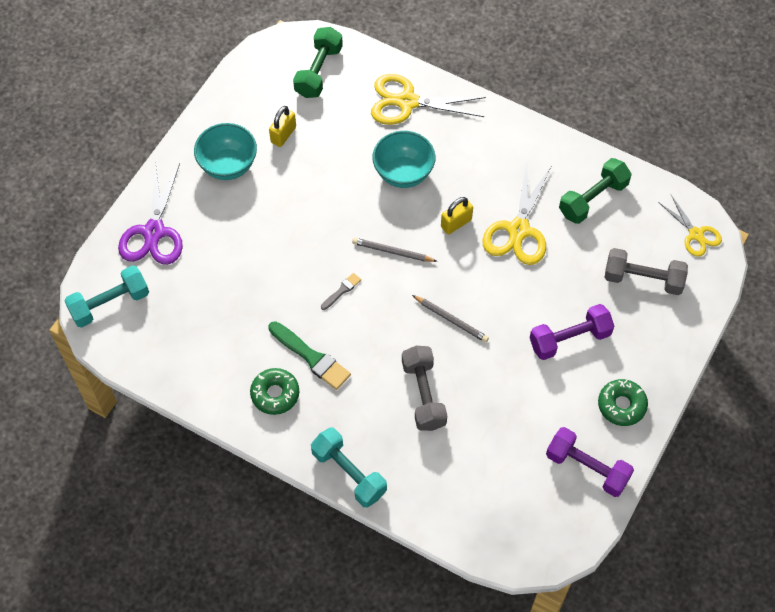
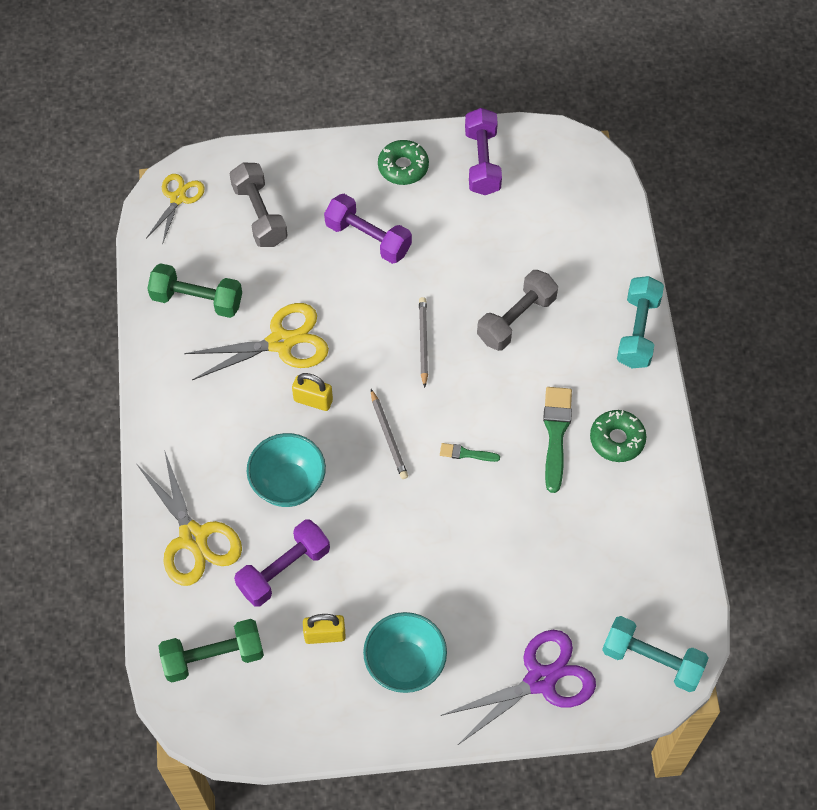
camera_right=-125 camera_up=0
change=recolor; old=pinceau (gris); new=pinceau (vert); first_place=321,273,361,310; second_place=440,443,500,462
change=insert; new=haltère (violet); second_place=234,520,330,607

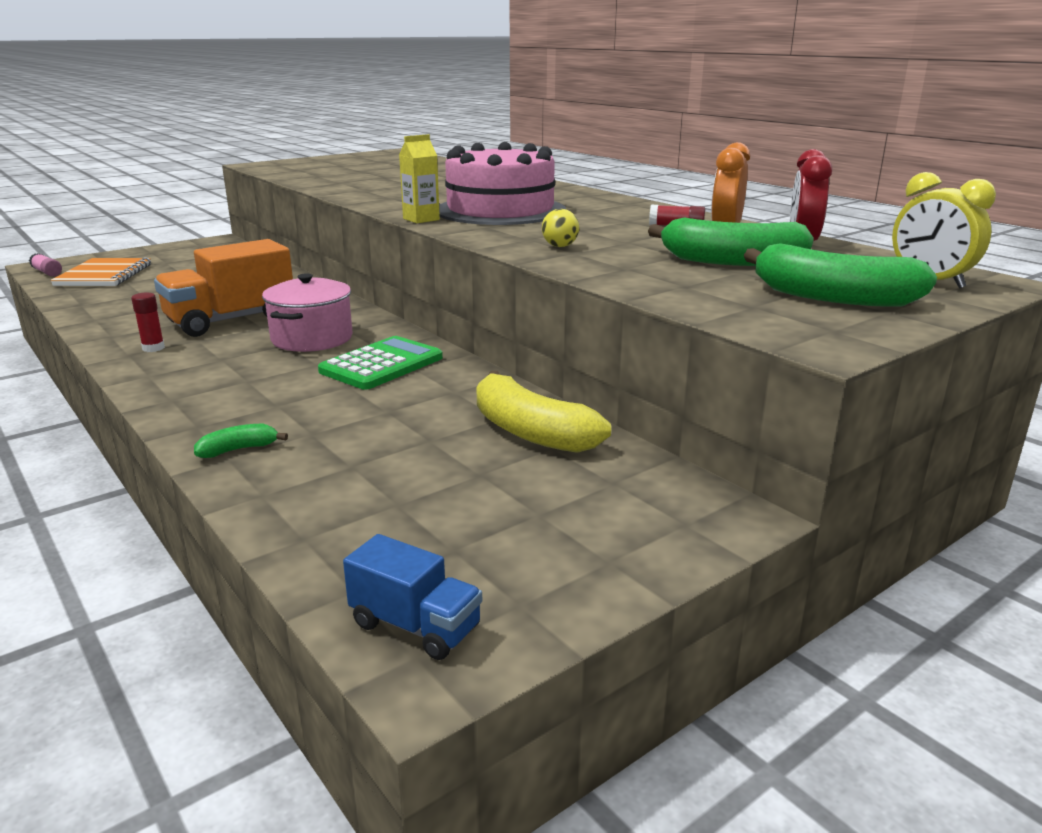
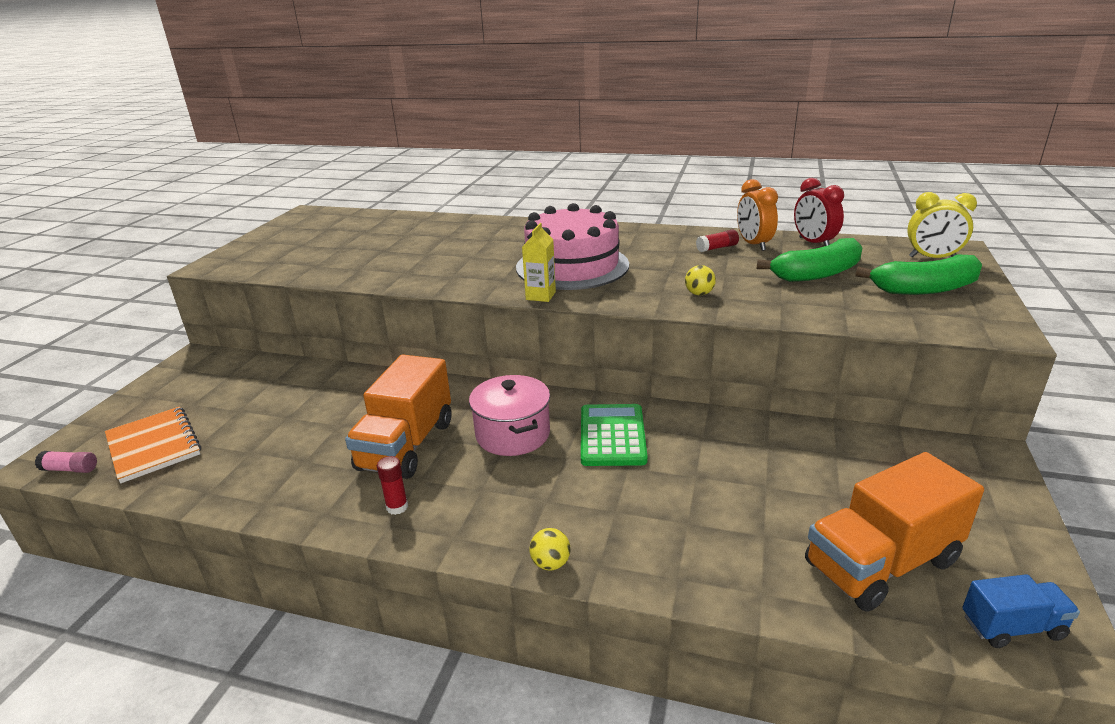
camera_right=-35 camera_up=5
change=delete; old=banane (jaune); first_place=476,371,611,453
change=delete; old=banane (vert); first_place=194,424,288,458
change=insert; new=camion (orange); second_place=805,452,984,612
change=insert; new=balle (jaune); second_place=529,528,571,571

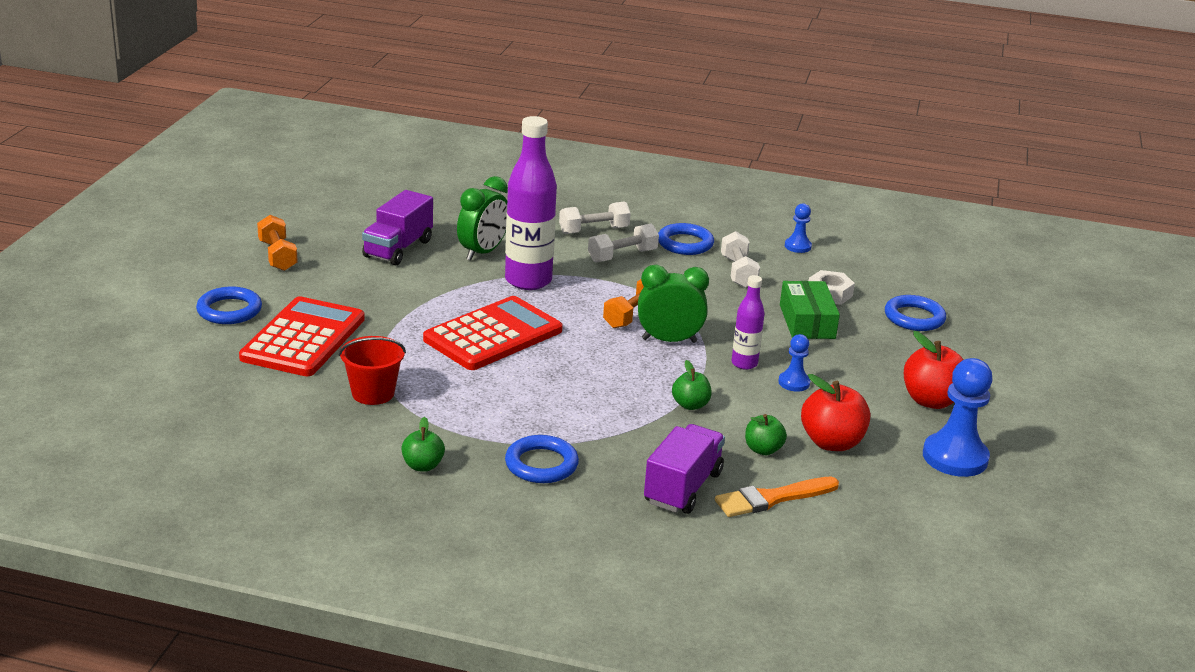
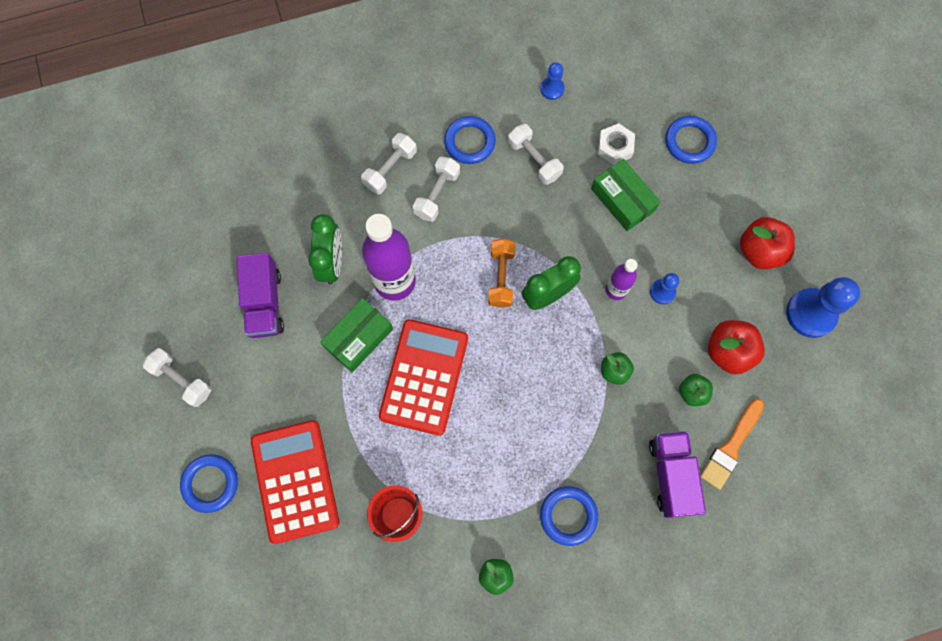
camera_right=-30 camera_up=45
change=recolor; old=haltère (orange); new=haltère (blanc); first_place=257,215,298,271; second_place=143,348,211,407
change=insert; new=boîte (vert); second_place=320,298,393,372

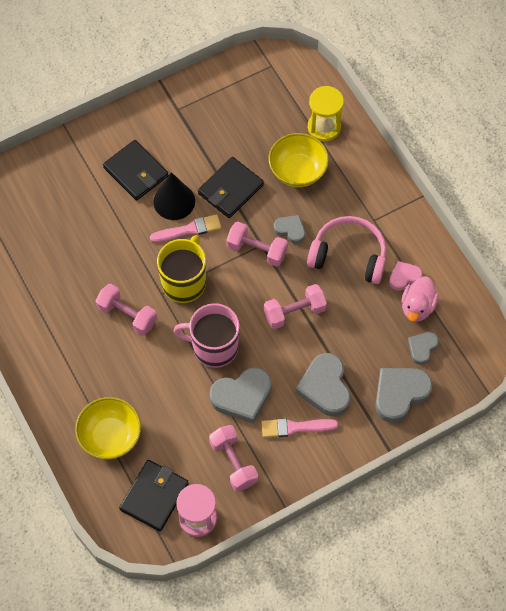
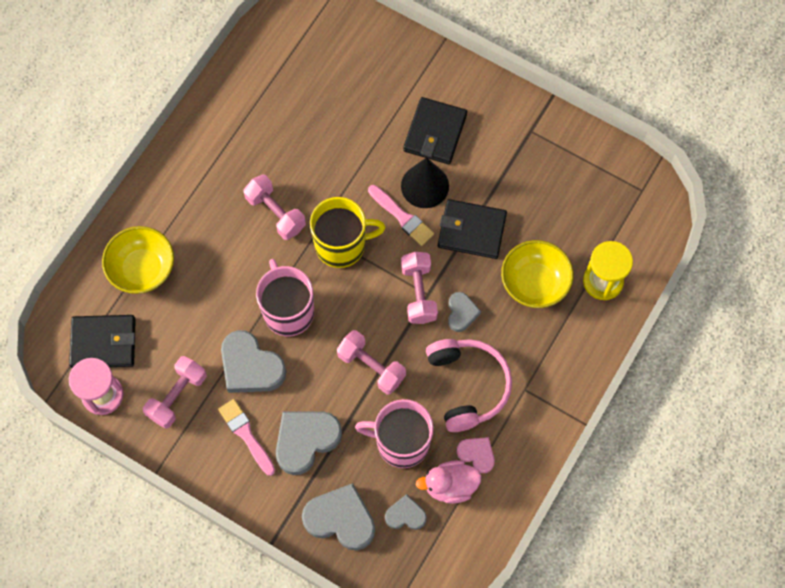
camera_right=60 camera_up=5
change=rotate; old=haltère (rose); first_place=96,284,157,336; second_place=243,175,306,240; degrees=-45
change=insert; new=tasse (rose); second_place=355,399,434,468

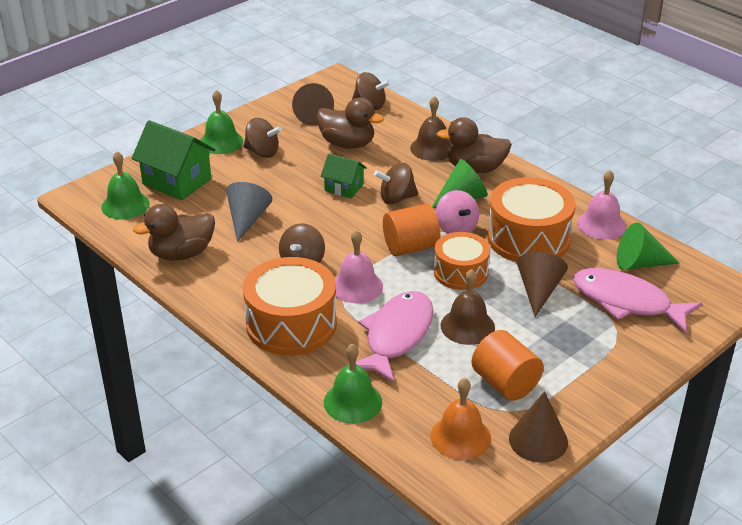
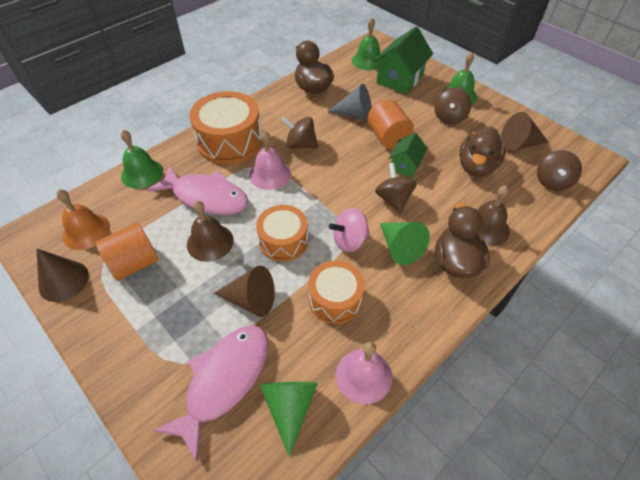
camera_right=90 camera_up=15
change=resize; old=tambour (orange); first_place=487,177,575,262; second_place=308,260,365,324; factor=0.64
change=move; old=cylindre (orange); first_place=383,204,440,256; second_place=367,99,414,149

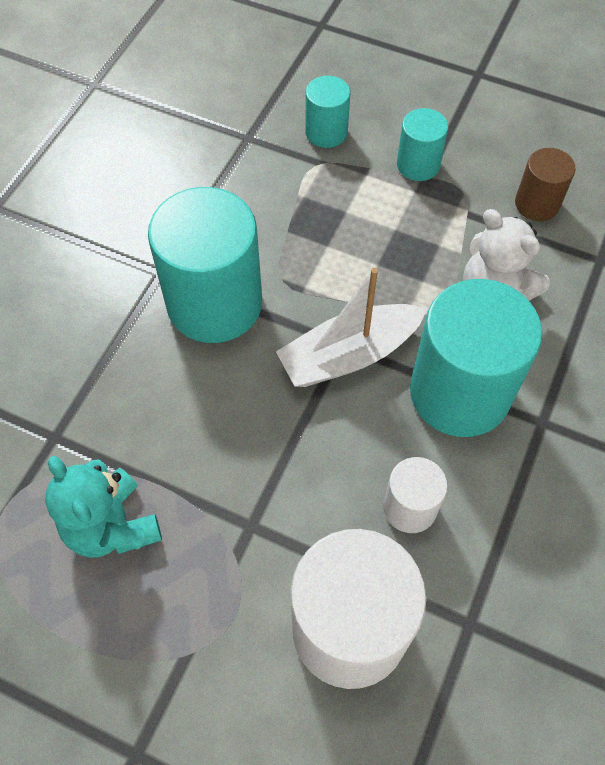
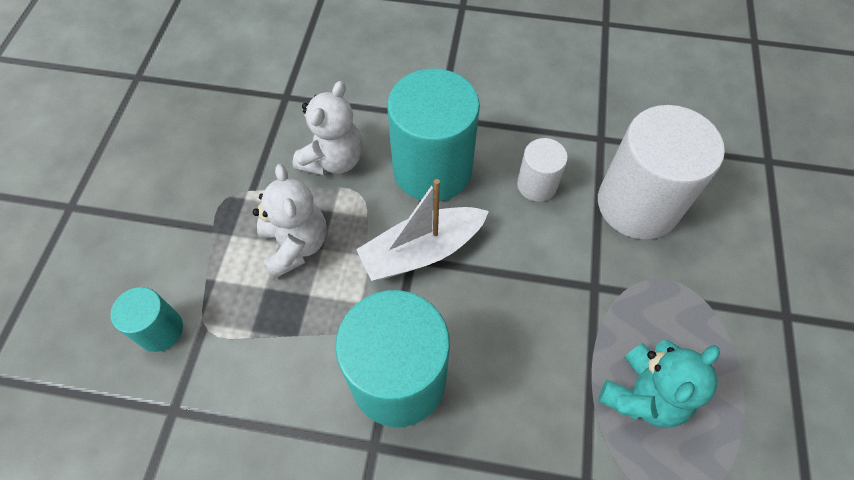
camera_right=-105 camera_up=0
change=delete; old=cylindre (turquoise); first_place=397,108,448,181
change=delete; old=cylindre (marron); first_place=515,148,576,221
change=rotate; old=bateau (blanc); first_place=276,268,427,387; second_place=356,179,489,281; degrees=105
change=insert; new=ours en peluche (blanc); second_place=253,164,327,279

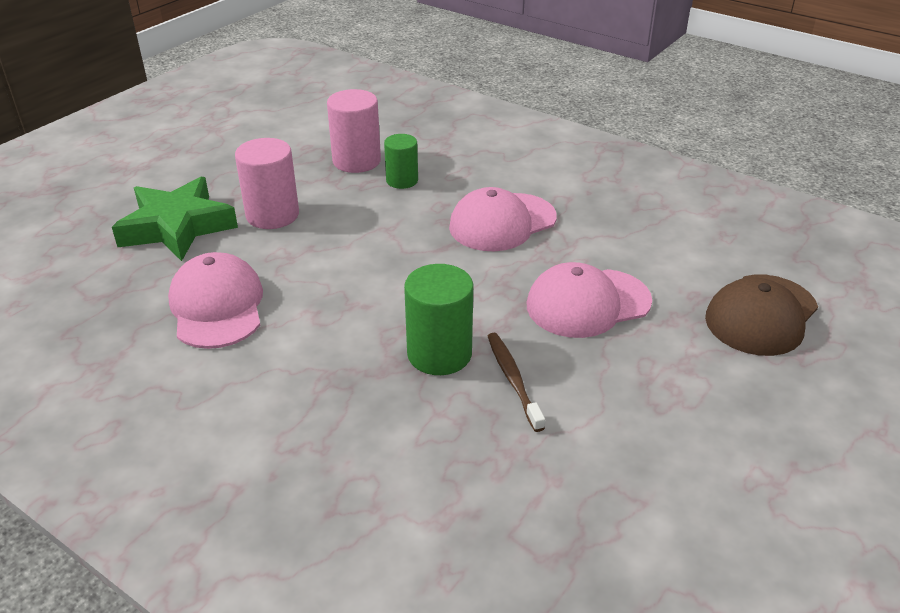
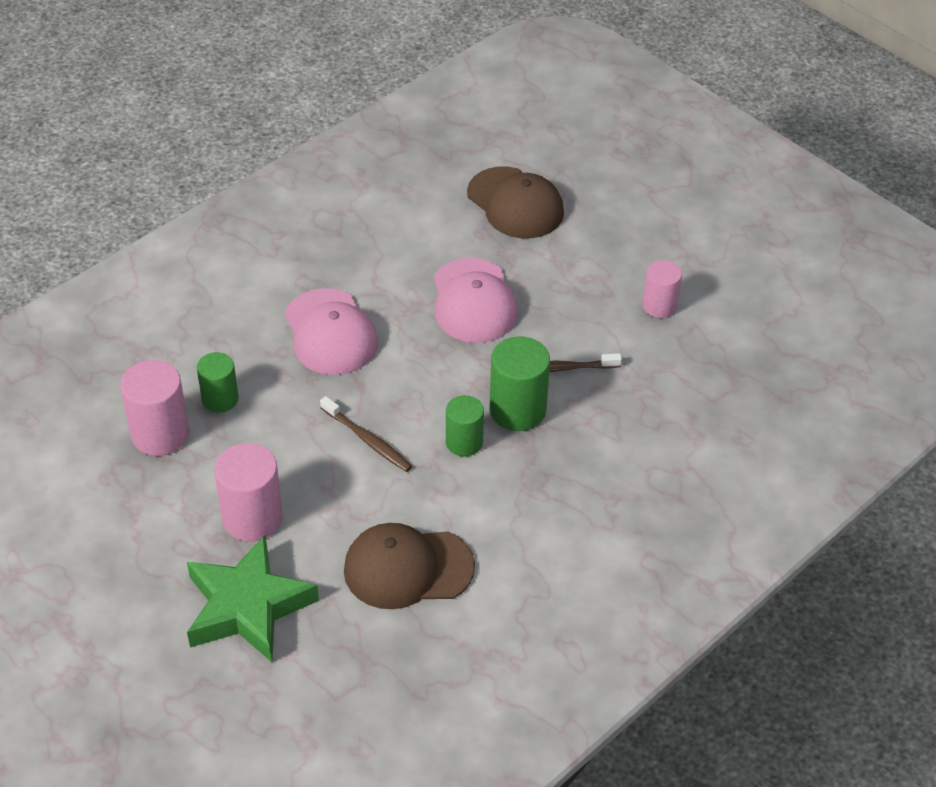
camera_right=-80 camera_up=10
change=recolor; old=casquette (rose); new=casquette (marron); first_place=168,252,263,349; second_place=344,523,475,609
change=insert; new=cylindre (rose); second_place=642,260,682,318
change=insert; new=cylindre (vert); second_place=446,395,484,456
change=insert; new=brosse à dents (marron); second_place=320,396,412,472

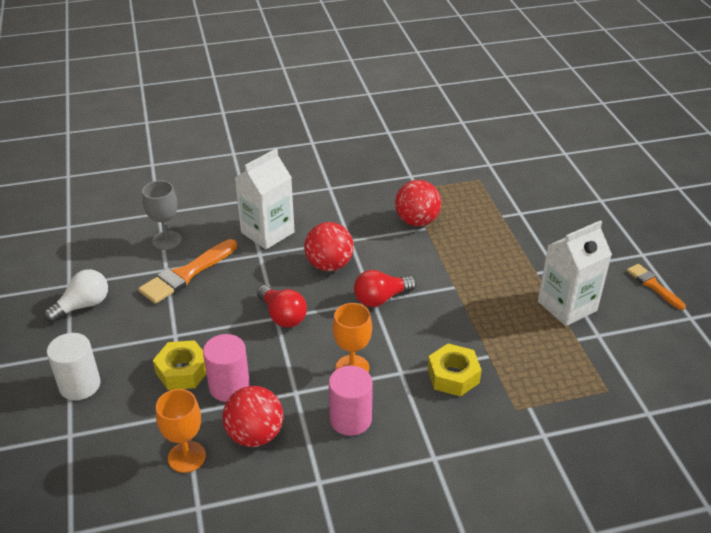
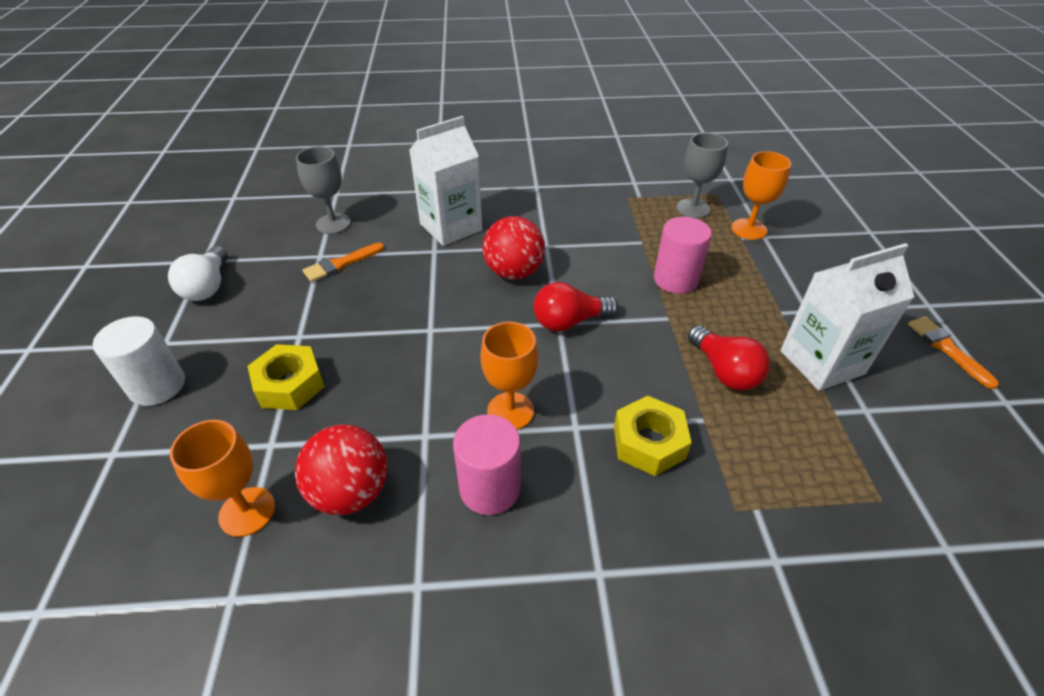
camera_right=10 camera_up=5
change=delete; old=balle (rouge); first_place=395,180,441,226
change=resize; old=pinceau (orange); first_place=138,239,237,304; second_place=302,243,384,282; factor=0.61
change=rotate; old=ampoule (blanc); first_place=44,269,108,323; second_place=168,246,228,301; degrees=120
change=move; old=ampoule (rouge); first_place=257,285,307,328; second_place=688,325,770,391
change=move; old=cylindre (rose); first_place=203,334,250,402; second_place=654,217,712,294
change=insert; new=verre à pied (gris); second_place=676,133,728,218
change=insert; new=verre à pied (orange); second_place=731,151,791,240

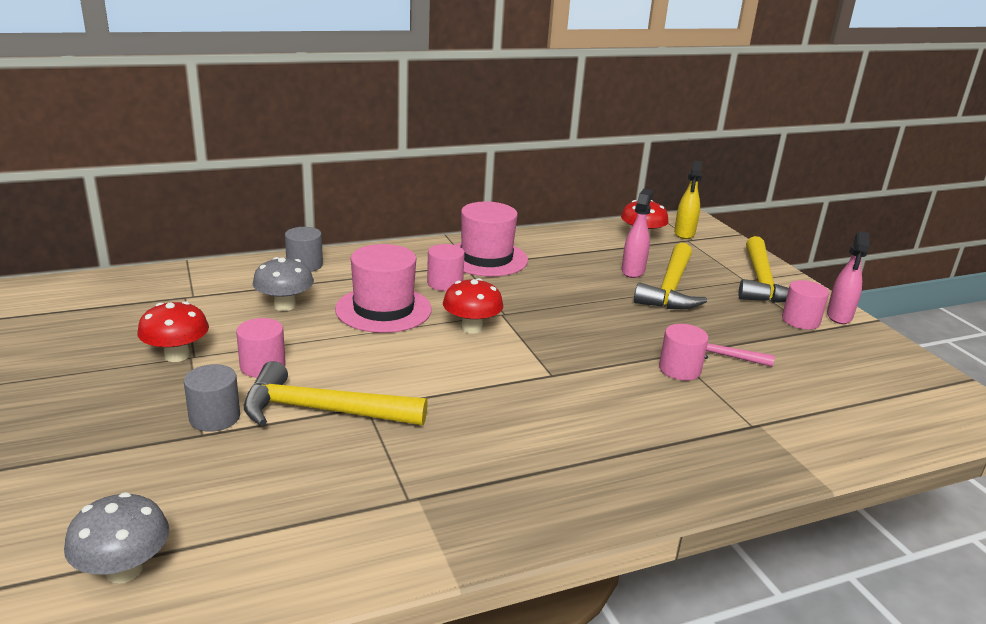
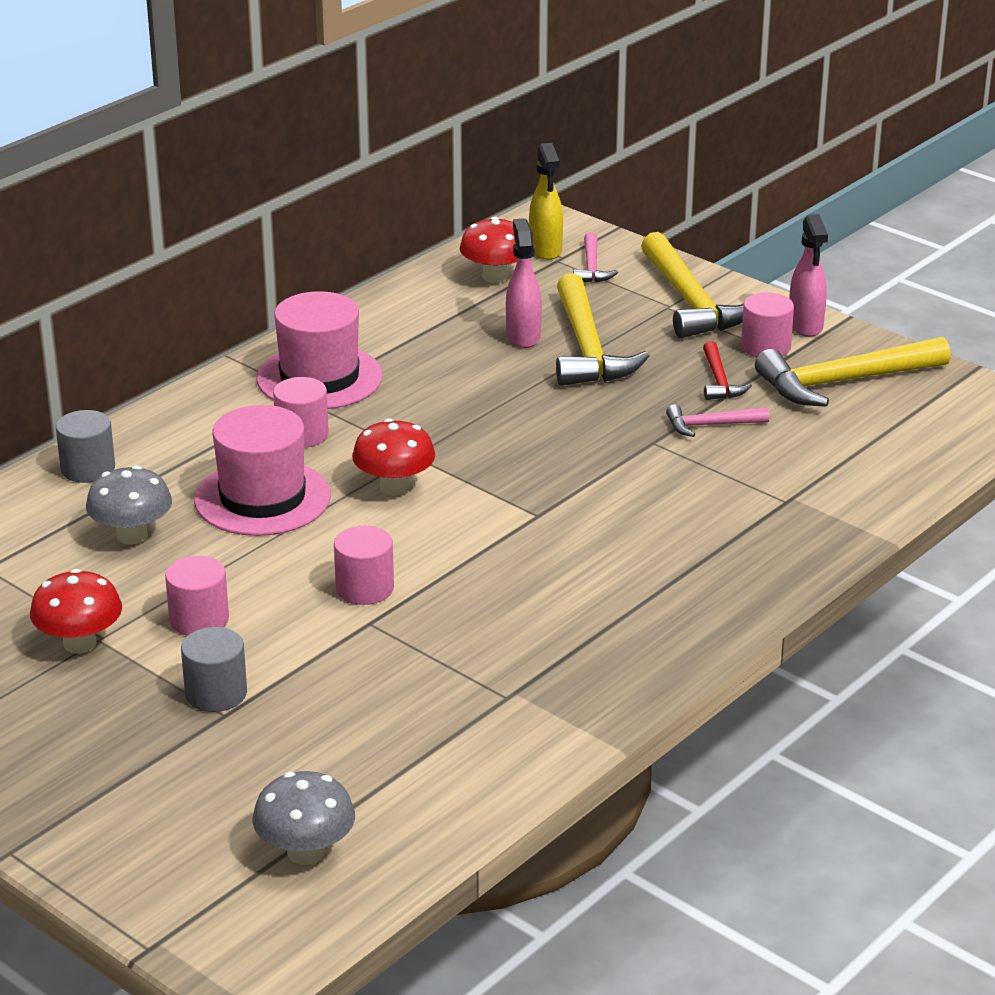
camera_right=-25 camera_up=5
change=move; old=cylindre (rose); first_place=659,324,709,380; second_place=334,526,394,605
change=move; old=marteau (jaune); first_place=244,361,428,426; second_place=755,336,951,407
change=insert; new=marteau (rose); second_place=573,232,618,283
change=insert; new=marteau (rouge); second_place=703,341,752,400

